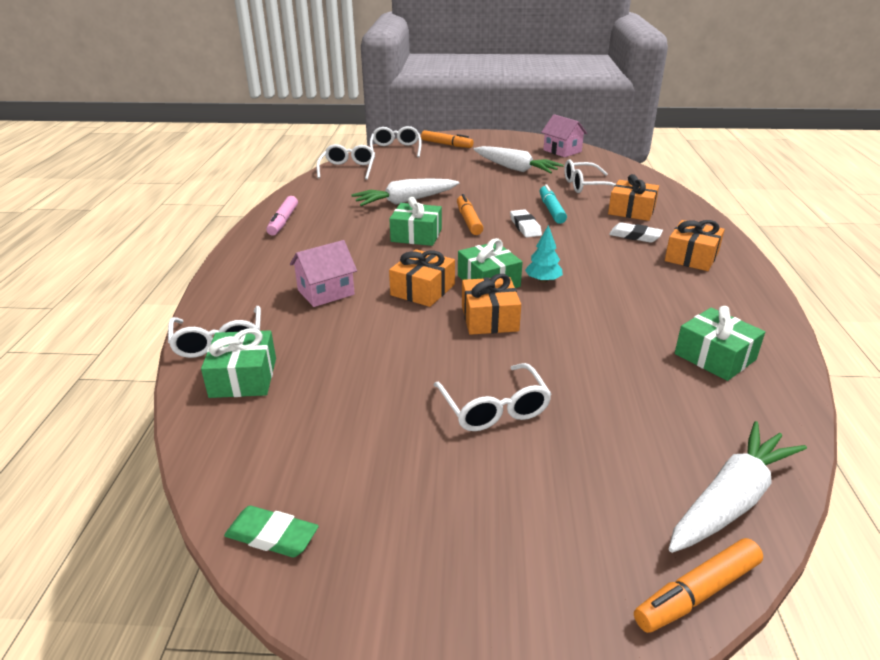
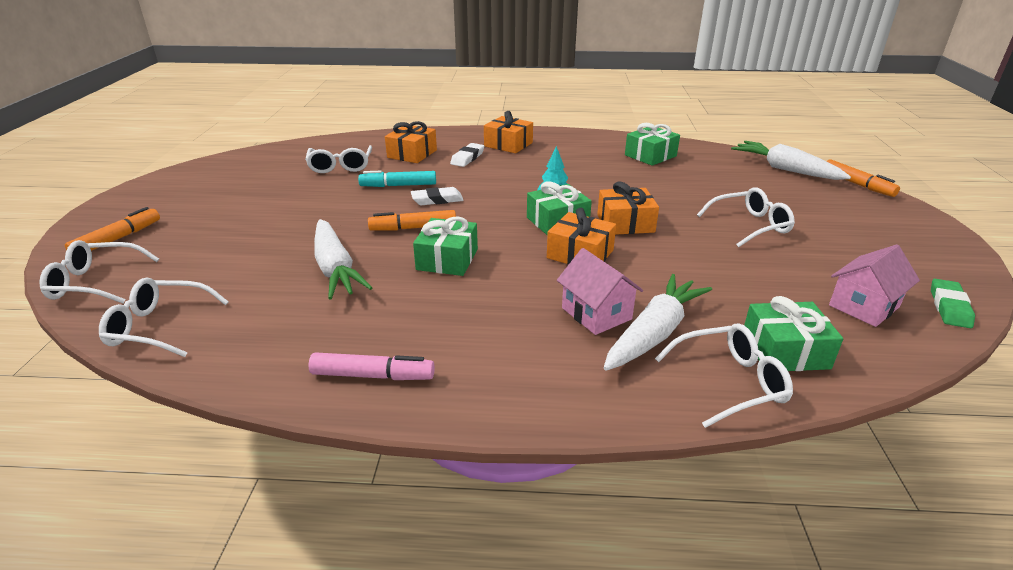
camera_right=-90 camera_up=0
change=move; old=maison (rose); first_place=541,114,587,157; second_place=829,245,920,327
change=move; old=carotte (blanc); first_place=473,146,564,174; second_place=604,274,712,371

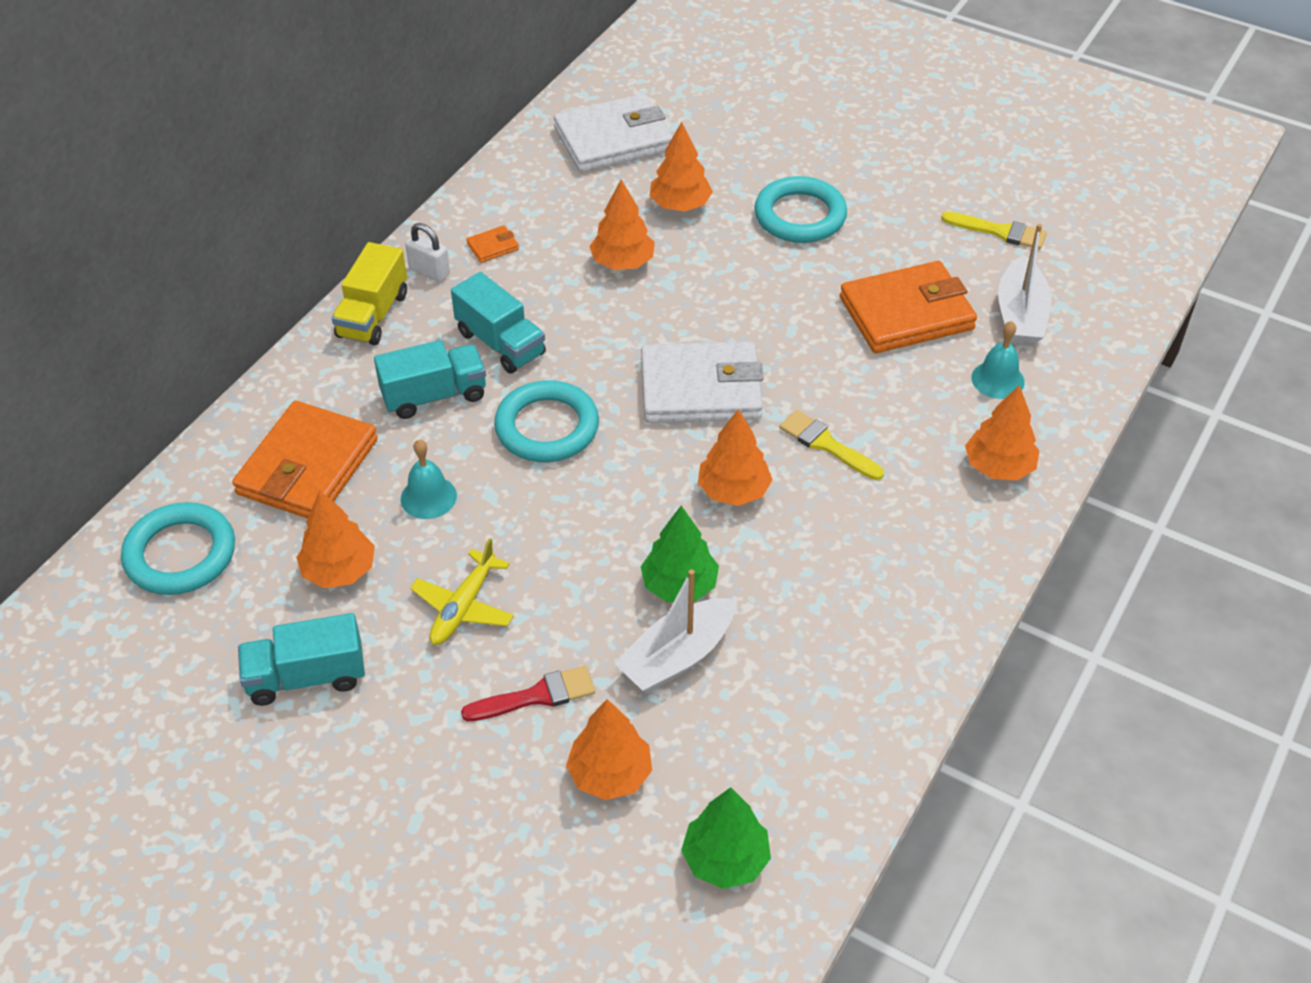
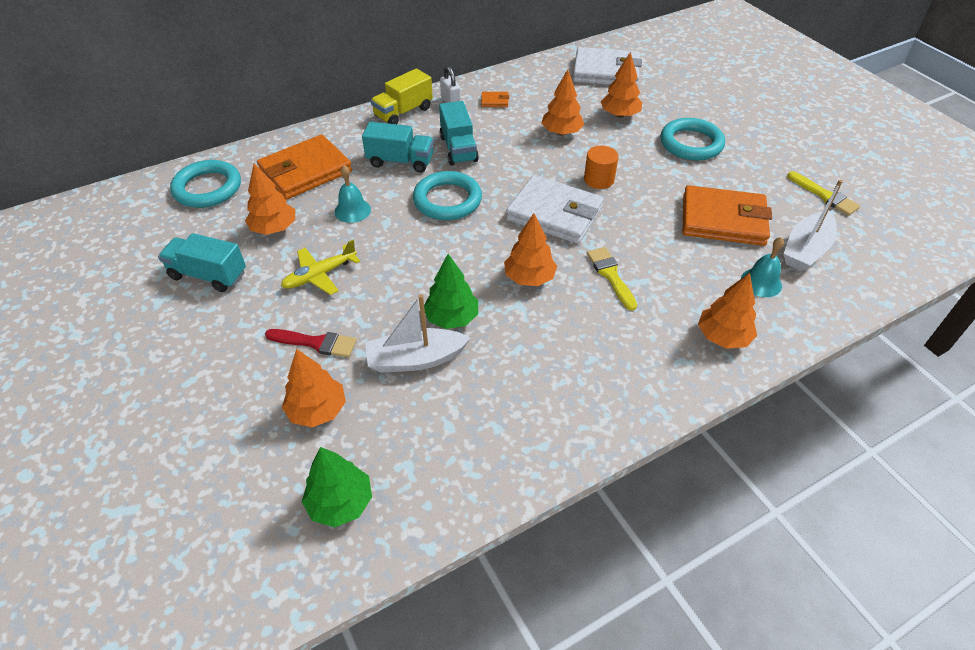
camera_right=30 camera_up=0
change=insert; new=cylindre (orange); second_place=584,146,618,189

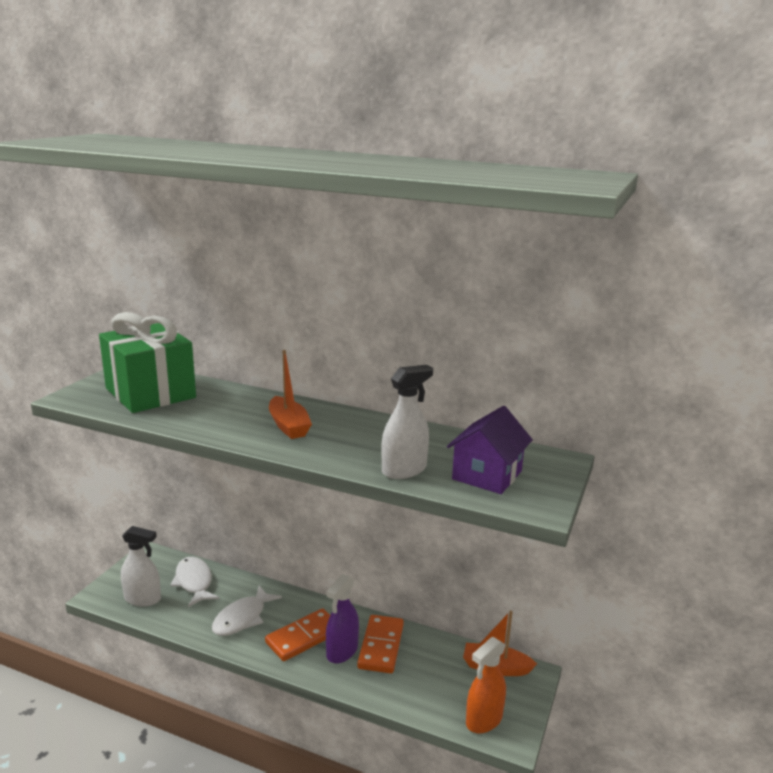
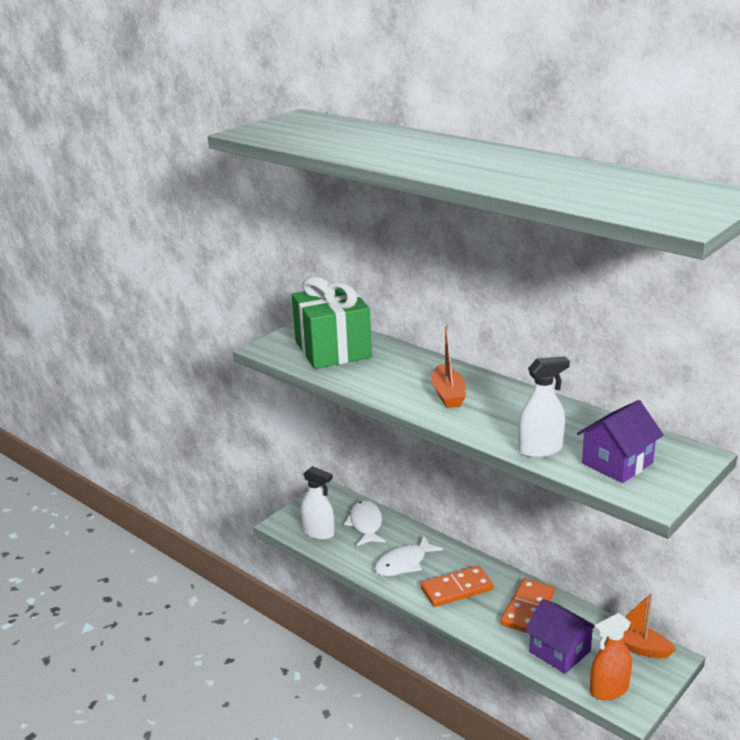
camera_right=20 camera_up=5
change=delete; old=vaporisateur (violet); first_place=326,574,359,663
change=insert; new=maison (violet); second_place=525,599,594,674

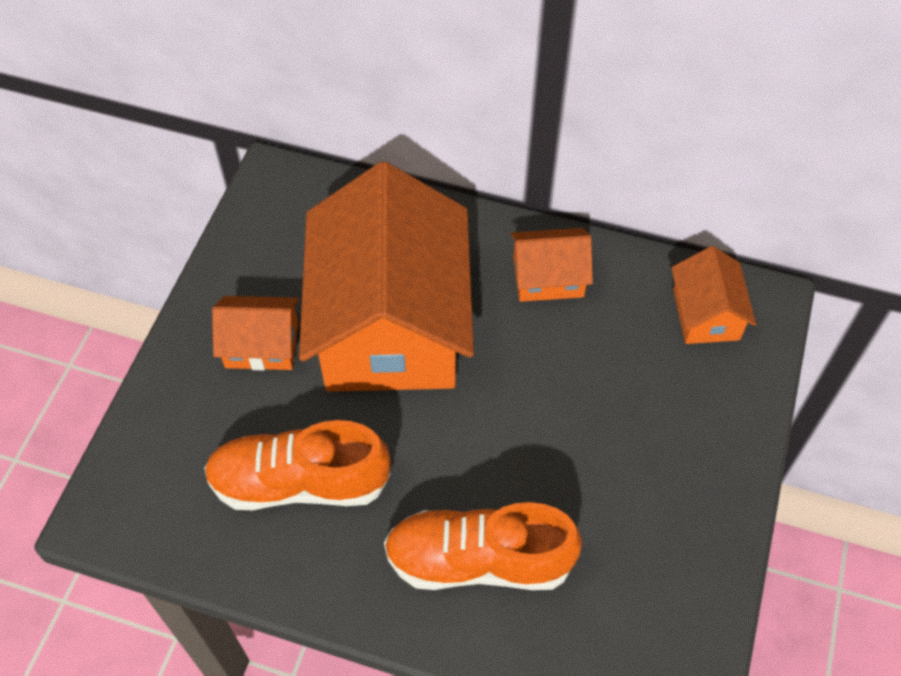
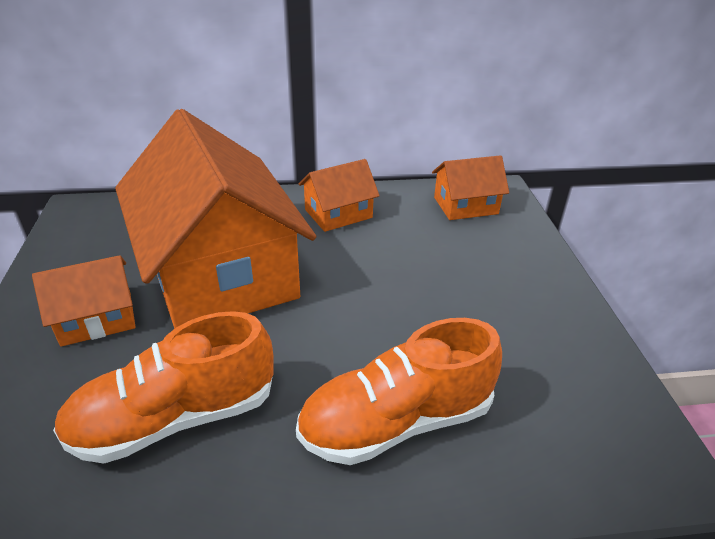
camera_right=-25 camera_up=-20
change=rotate; old=maison (orange); first_place=671,246,756,344; second_place=432,155,509,220; degrees=-75

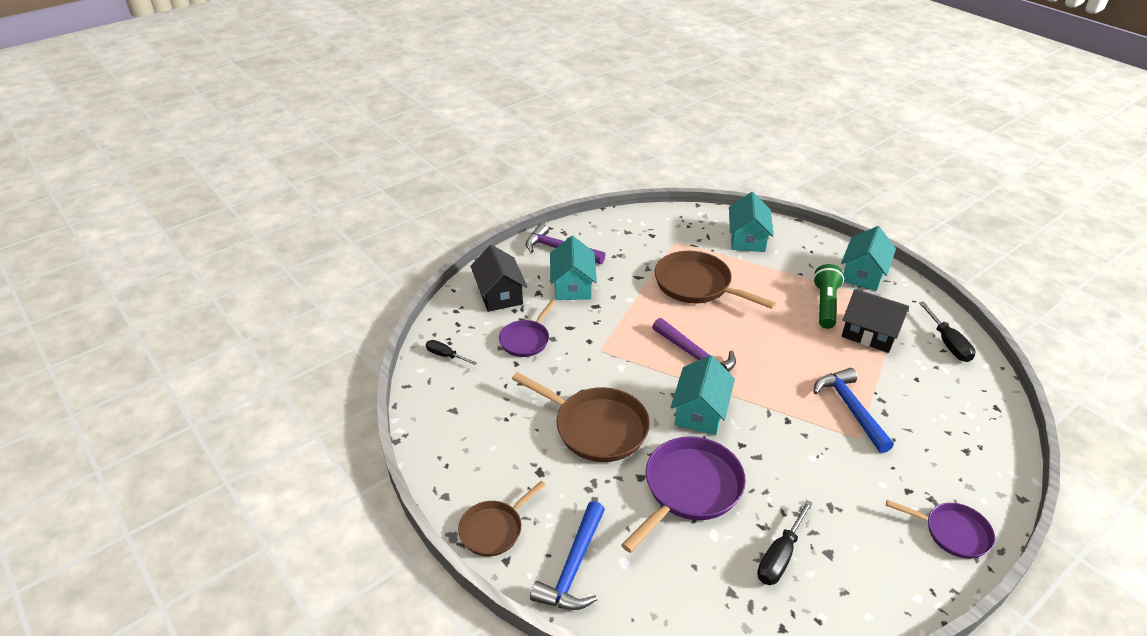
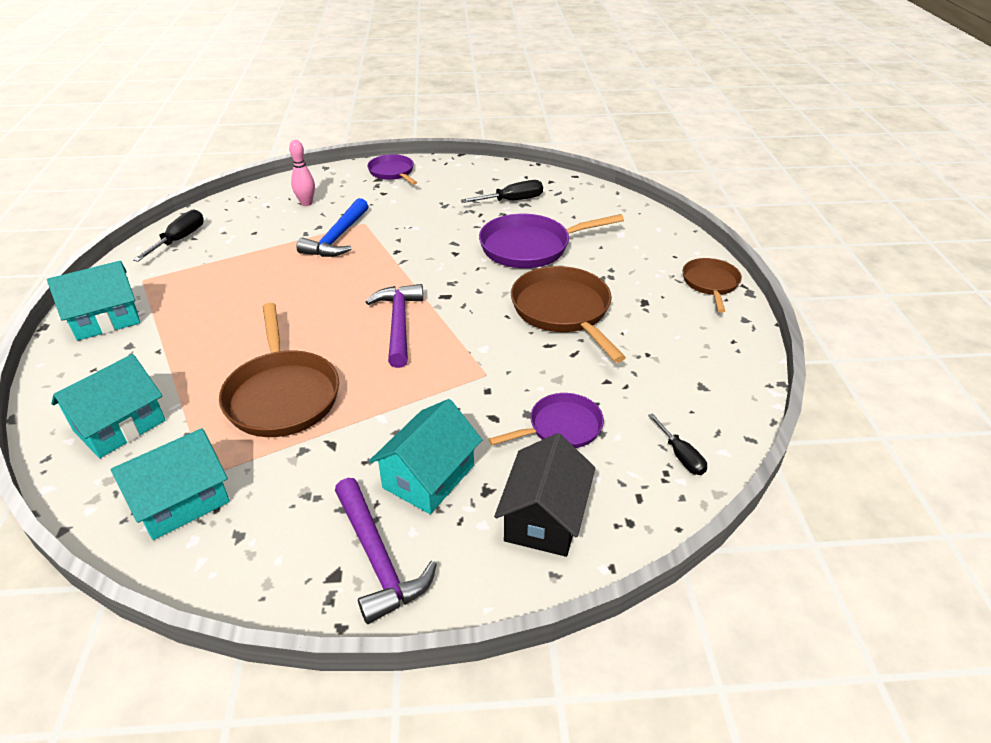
camera_right=-145 camera_up=0
change=delete; old=lampe de poche (vert); first_place=813,264,844,329
change=delete; old=maison (noir); first_place=842,289,909,353
change=move; old=maison (turquoise); first_place=671,355,735,435; second_place=110,428,230,540
change=rotate; old=poêle (marron); first_place=458,481,546,557; second_place=683,258,742,313; degrees=-75
change=delete; old=marteau (bleu); first_place=530,501,605,610
change=insert; new=quille (rose); second_place=289,140,315,206

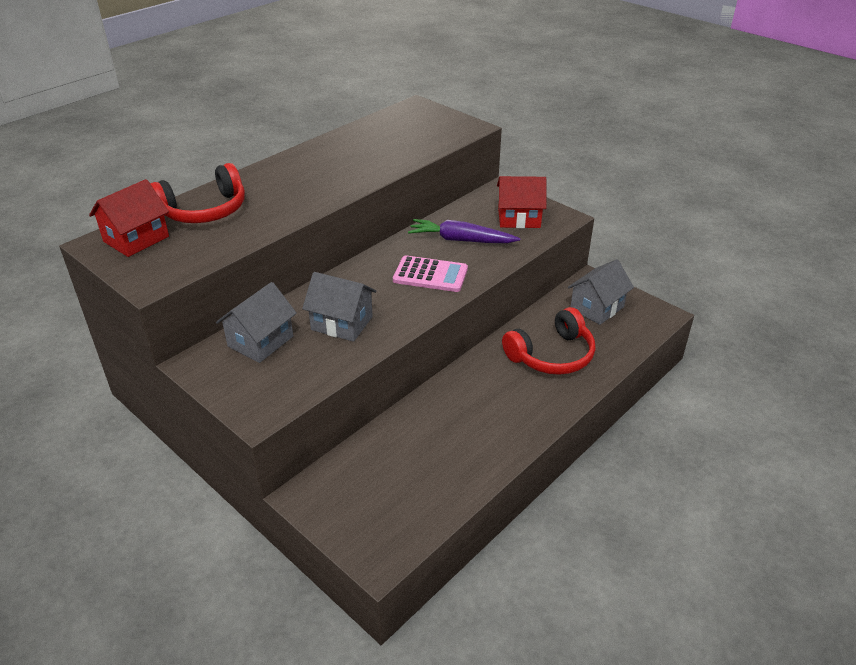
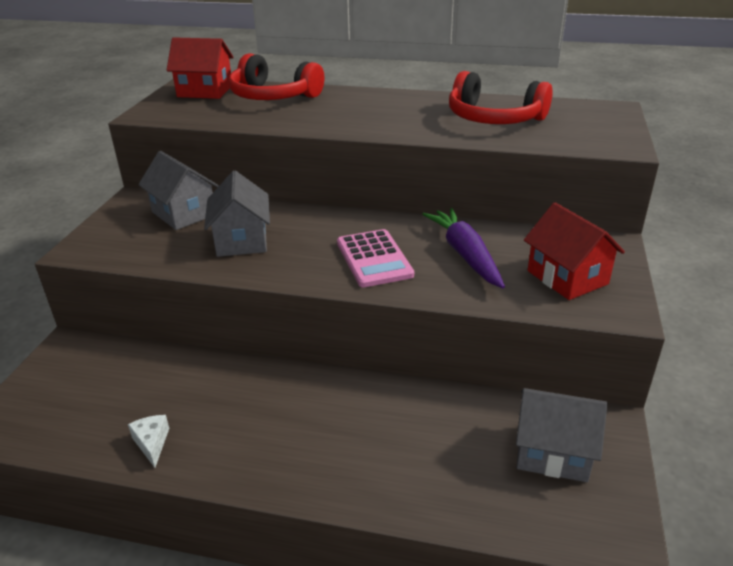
camera_right=60 camera_up=-5
change=rotate; old=maison (gris); first_place=216,282,297,363; second_place=138,151,219,230; degrees=45
change=move; old=casque audio (rouge); first_place=502,307,595,375; second_place=449,71,553,124
change=insert; new=fromage (blanc); second_place=128,415,169,468

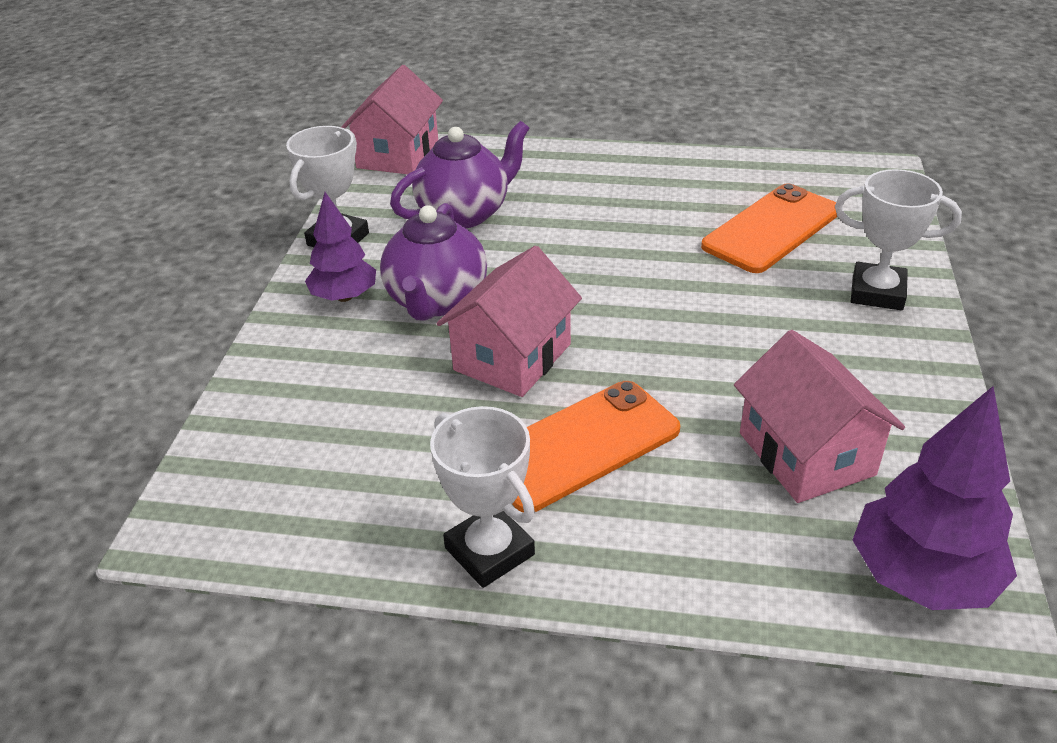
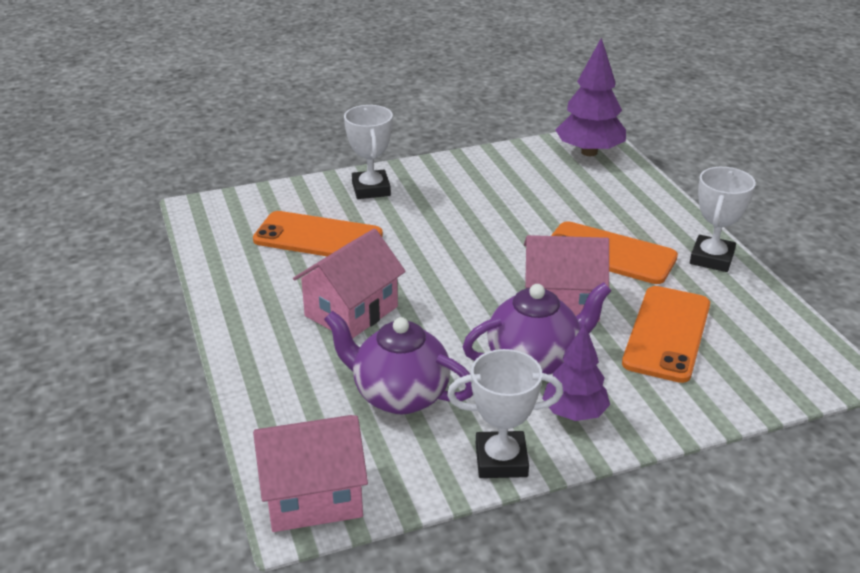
camera_right=-120 camera_up=-5
change=move; old=maison (rose); first_place=734,330,905,503; second_place=293,229,406,339
change=insert; new=téléphone (orange); second_place=622,286,710,383

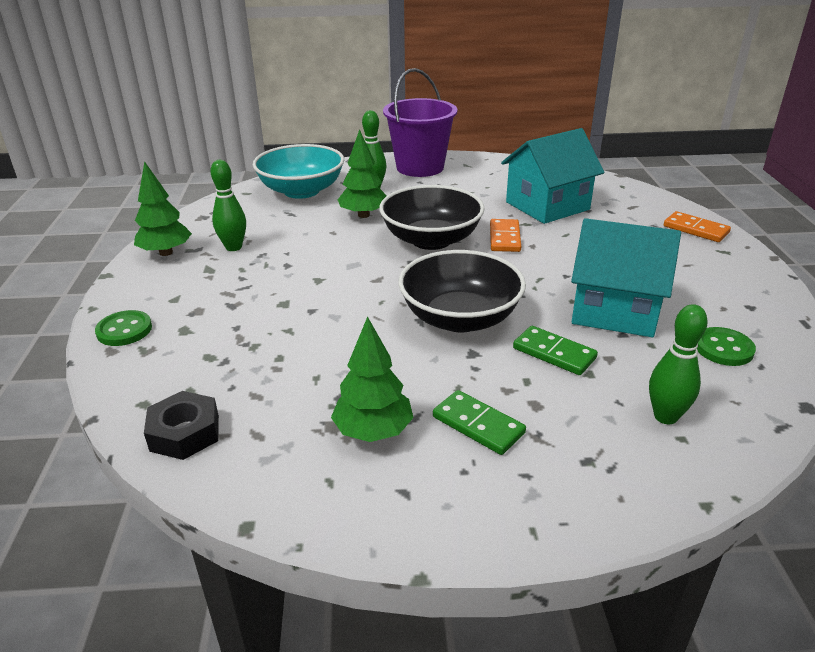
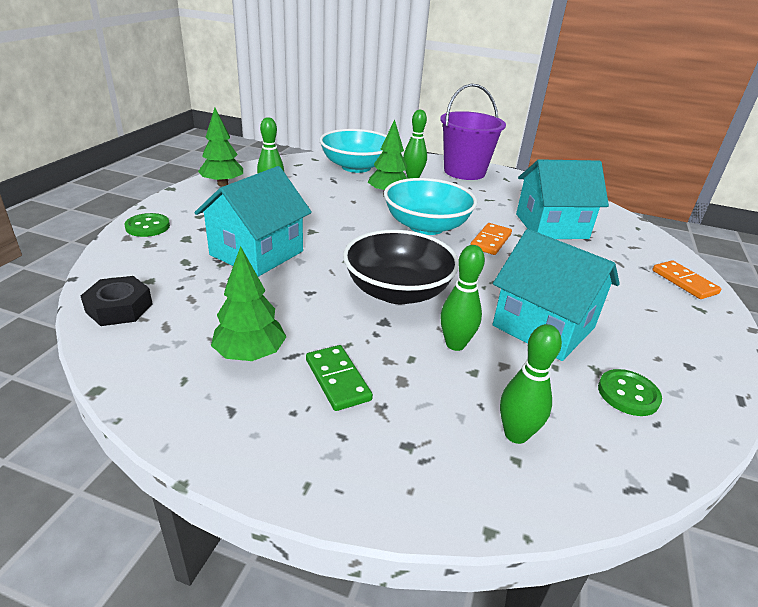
camera_right=20 camera_up=0
change=recolor; old=bol (noir); new=bol (turquoise); first_place=379,185,485,250; second_place=384,178,477,235
change=replace; old=domino (vert); new=quille (vert); first_place=513,326,598,375; second_place=440,245,485,351
change=insert; new=maison (turquoise); second_place=194,166,312,277

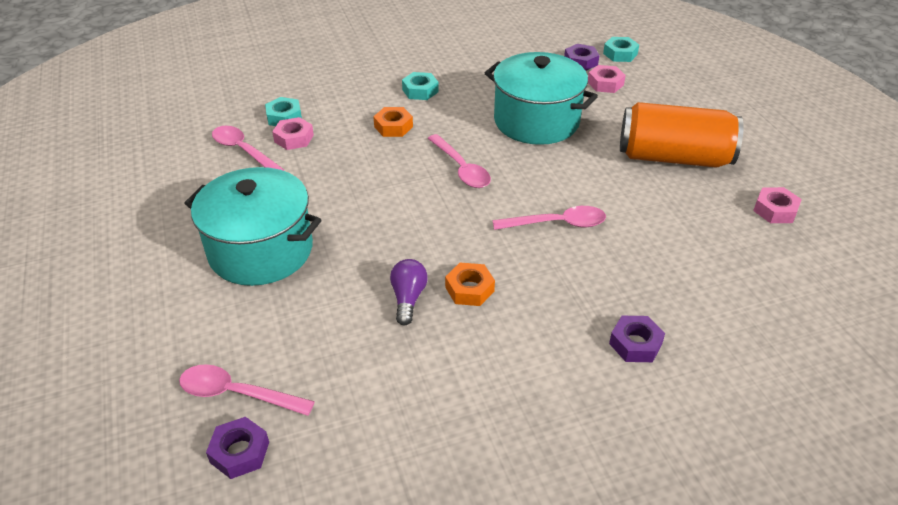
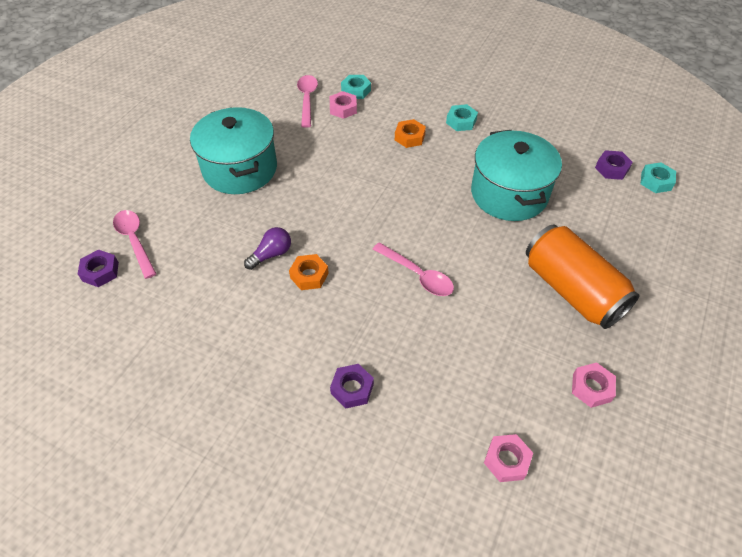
camera_right=45 camera_up=10
change=move; old=écrou (rose); first_place=588,65,626,93; second_place=484,434,533,482
change=delete; old=cuillère (rose); first_place=427,134,491,188

